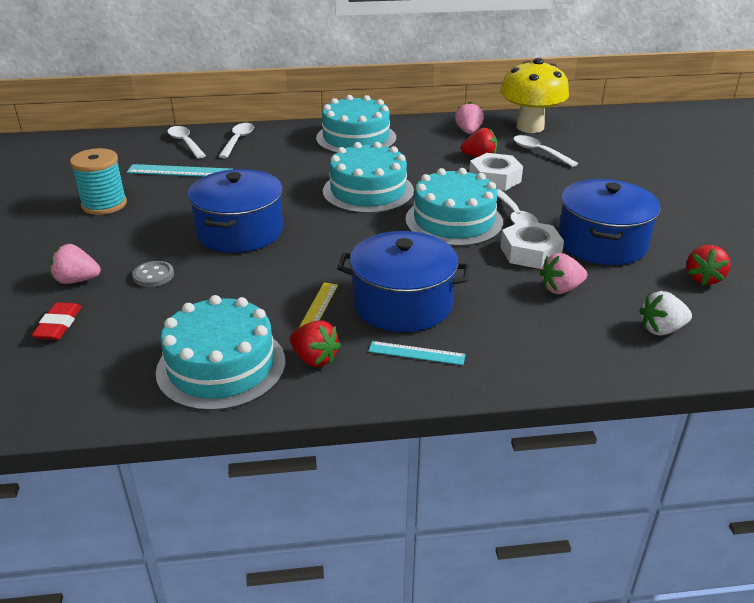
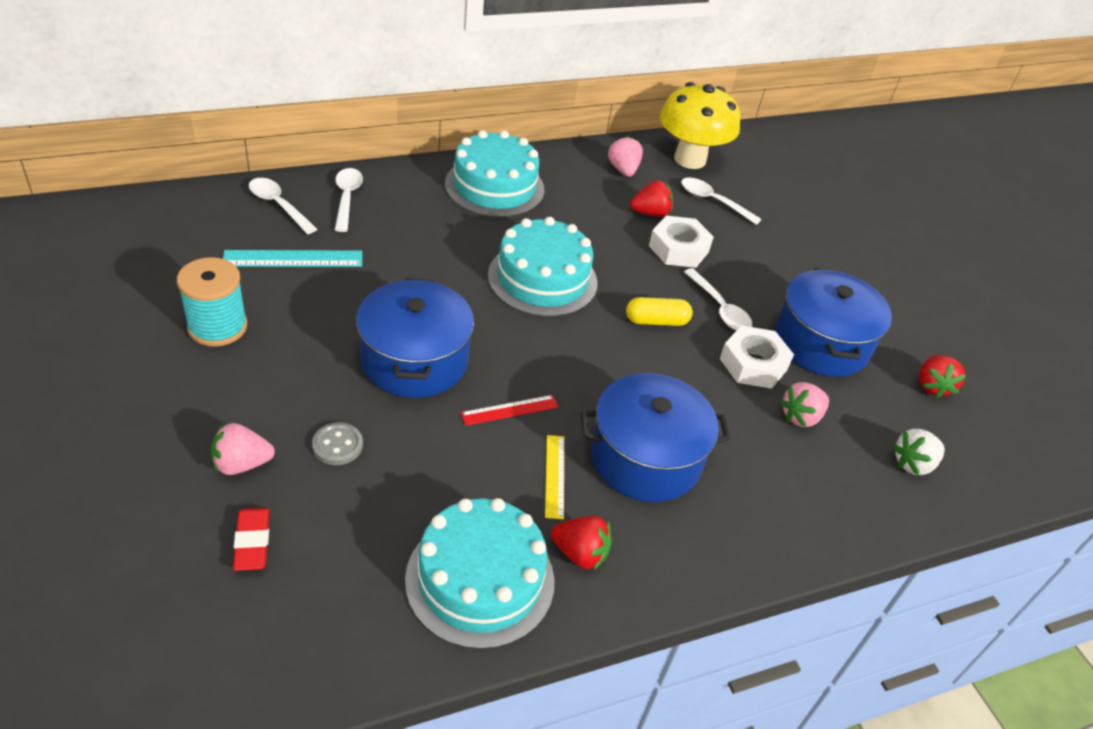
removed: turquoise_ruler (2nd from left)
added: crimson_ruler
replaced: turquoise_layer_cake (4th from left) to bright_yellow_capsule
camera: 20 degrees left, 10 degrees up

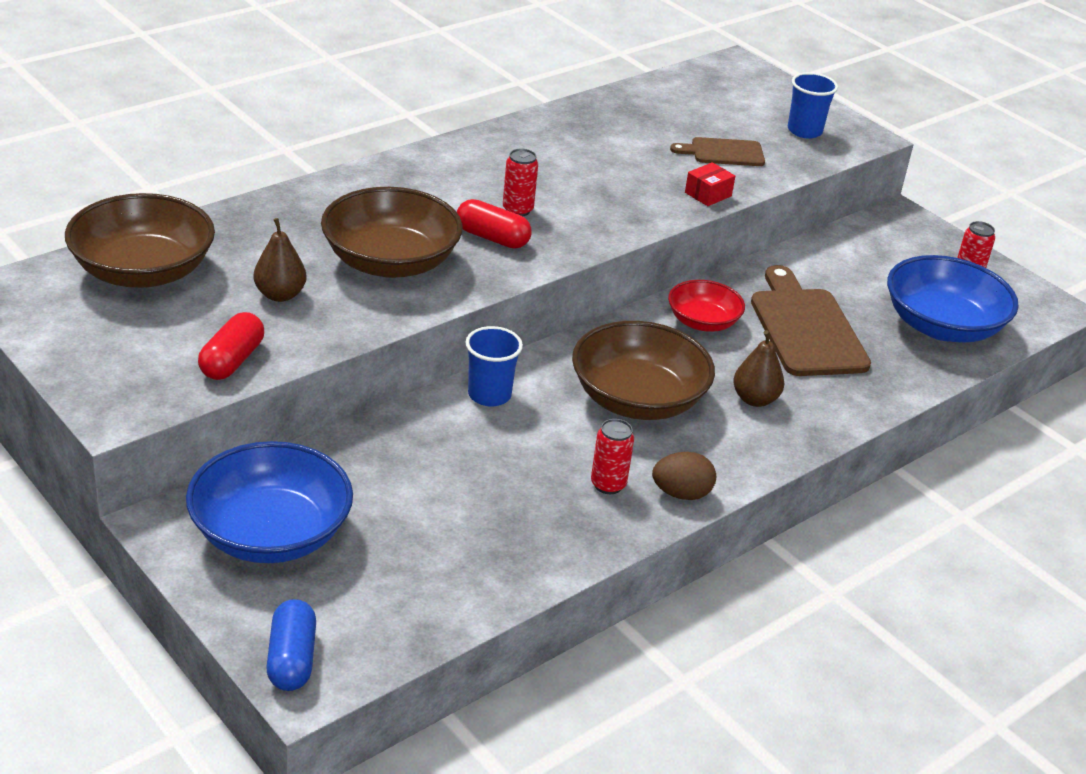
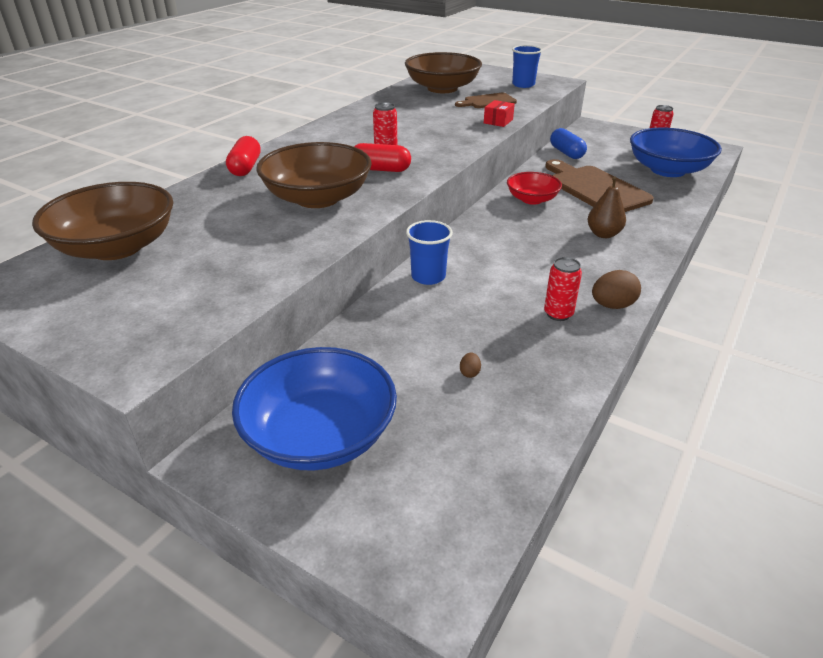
removed: russet_pear_fruit (1st from left)
added: russet_egg (1st from left)
moved: crimson_capsule (1st from left); cobalt_capsule; russet_serving_bowl (3rd from left)
camera: 15 degrees left, 0 degrees up

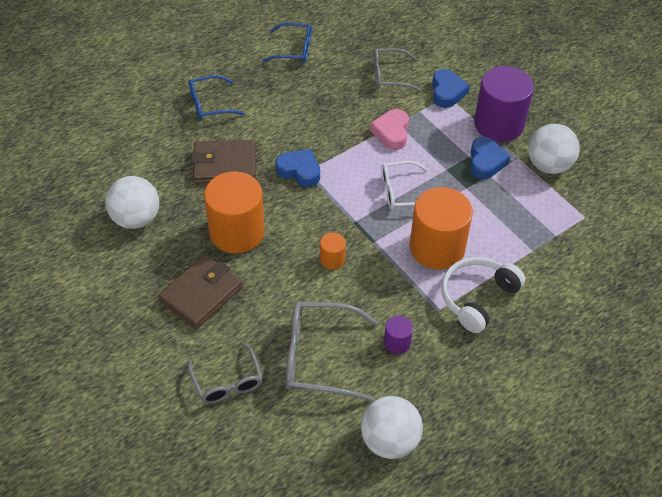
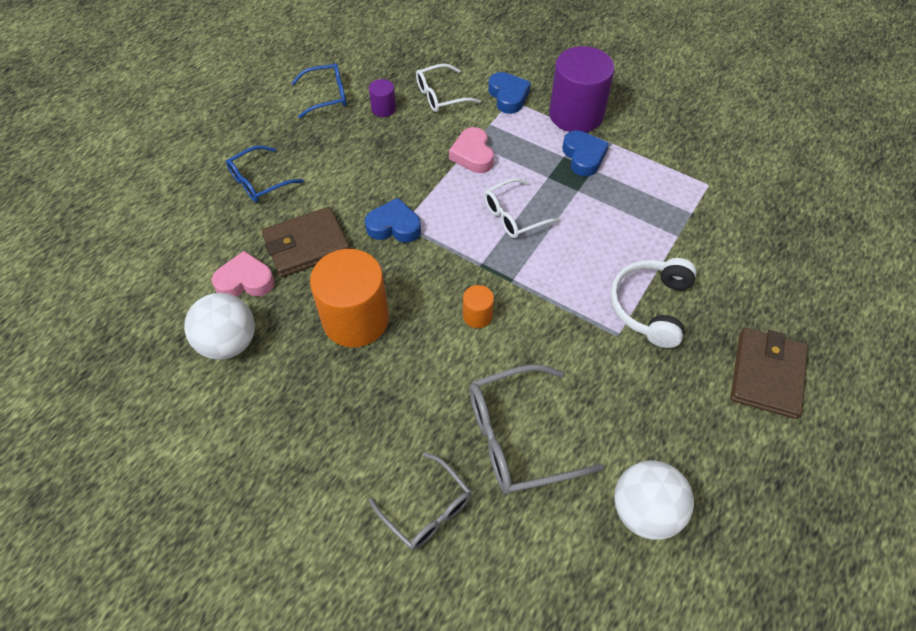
removed: orange_solid_cylinder (3rd from left); pure_white_play_ball (3rd from left)
added: rose-pink_heart (1st from left)
moved: russet_billfold (1st from left in the first image) to russet_billfold (2nd from left); violet_solid_cylinder (1st from left)
recoloured: gray_glasses (3rd from left) to pure_white_glasses (1st from left)
camera: 20 degrees left, 5 degrees up

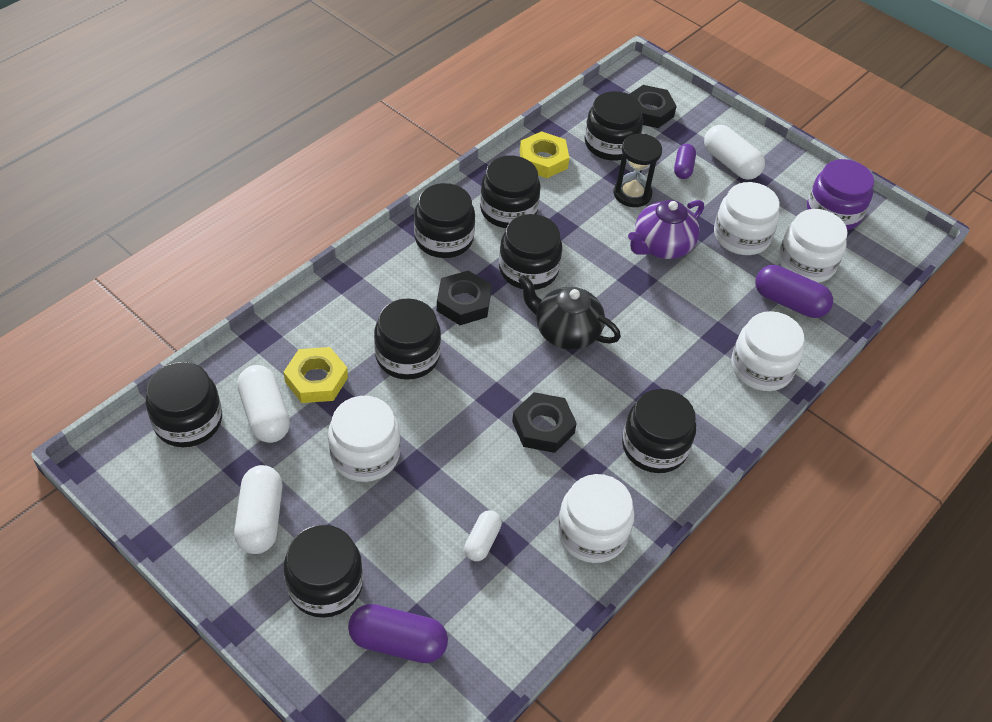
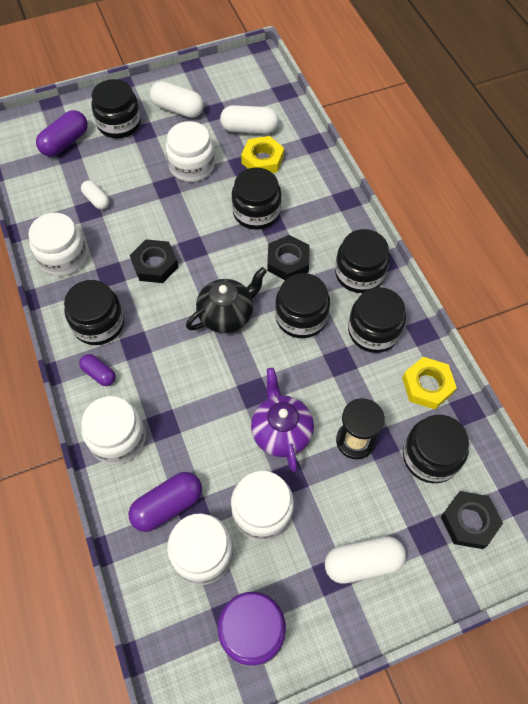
removed: black_jam_jar (1st from left)
moved: violet_capsule (2nd from left)
camera: 120 degrees right, 10 degrees up

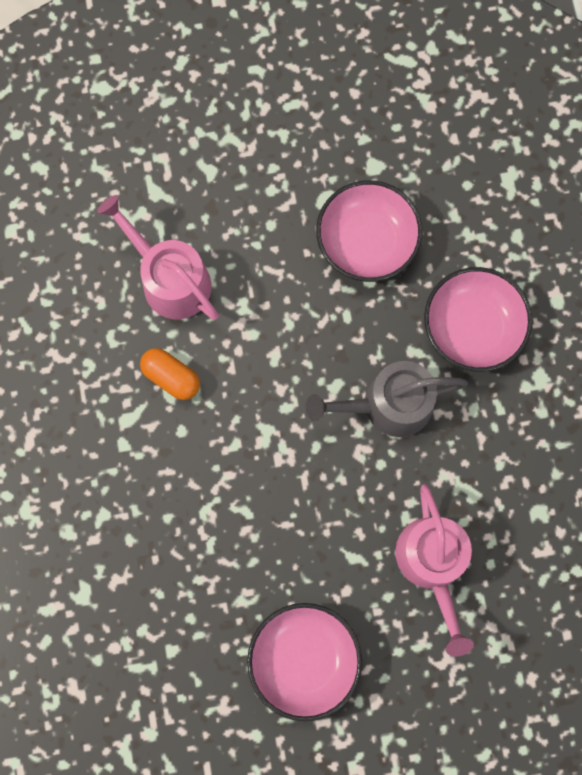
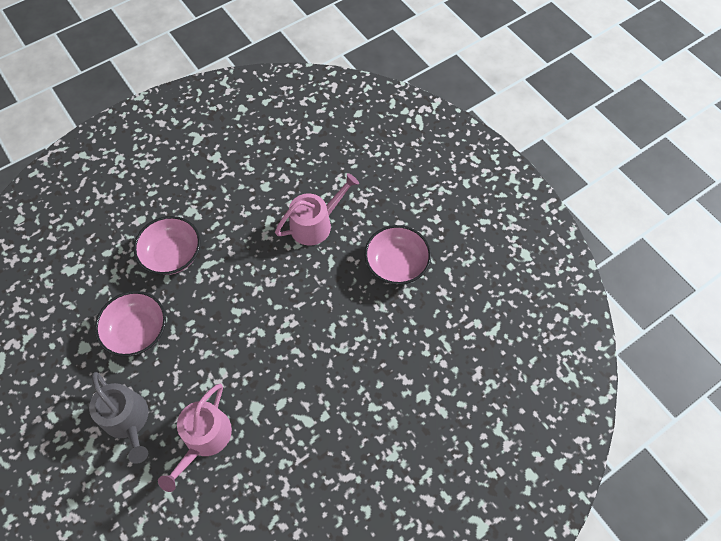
removed: orange_capsule
moved: gray_sprinkling_can
camera: 115 degrees left, 15 degrees down

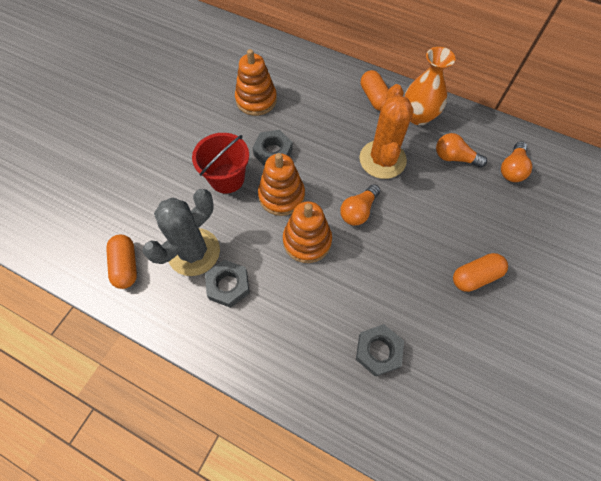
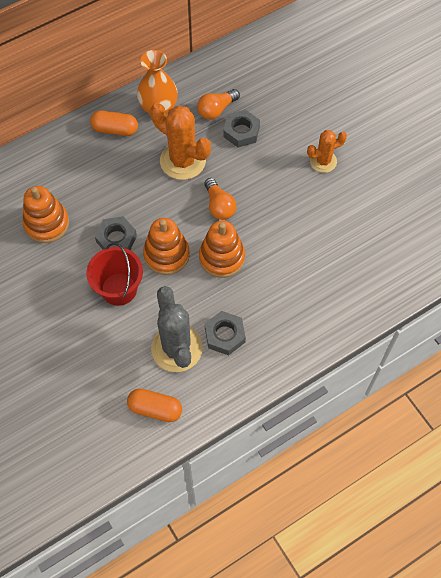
removed: orange_light_bulb (3rd from left)
moved: gray_nut (3rd from left)
replaced: orange_capsule (3rd from left) to orange_prickly_plant (2nd from left)
camera: 60 degrees left, 0 degrees up

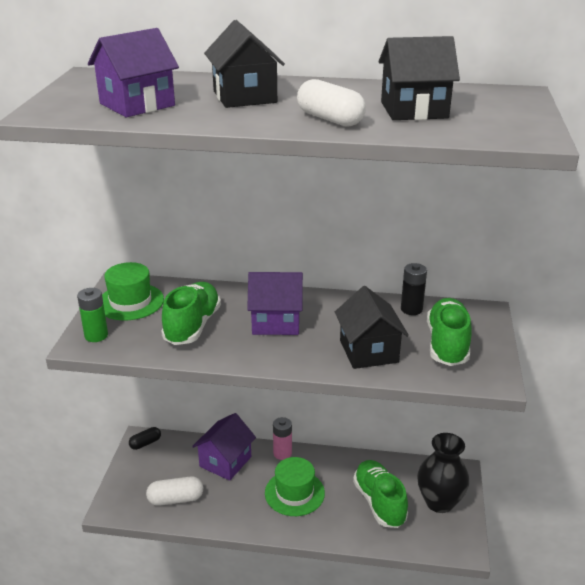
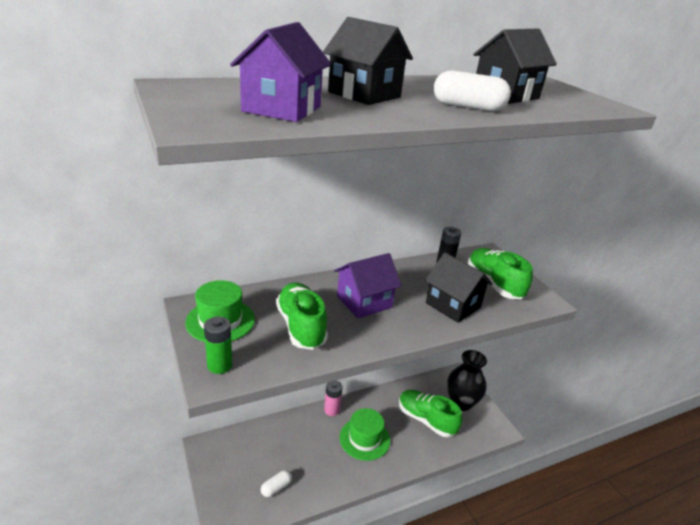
removed: black_capsule; violet_house (2nd from left)
resized: pure_white_capsule (1st from left) x0.65
camera: 35 degrees left, 0 degrees up

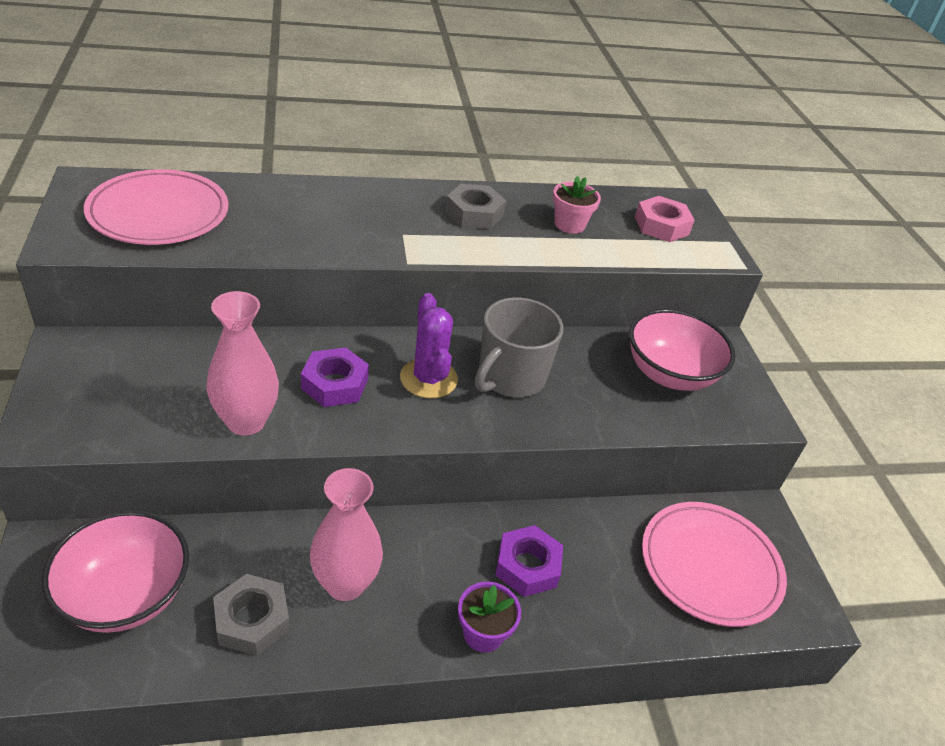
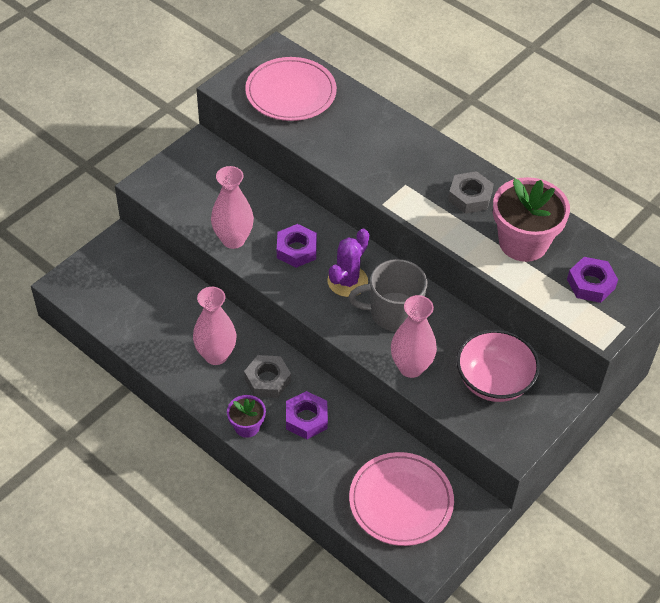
removed: rose-pink_serving_bowl (1st from left)
added: rose-pink_tall_vase (3rd from left)
moved: gray_nut (1st from left)
recoloured: rose-pink_nut to violet_nut (3rd from left)
resized: rose-pink_plant_pot x1.95
camera: 55 degrees right, 10 degrees up

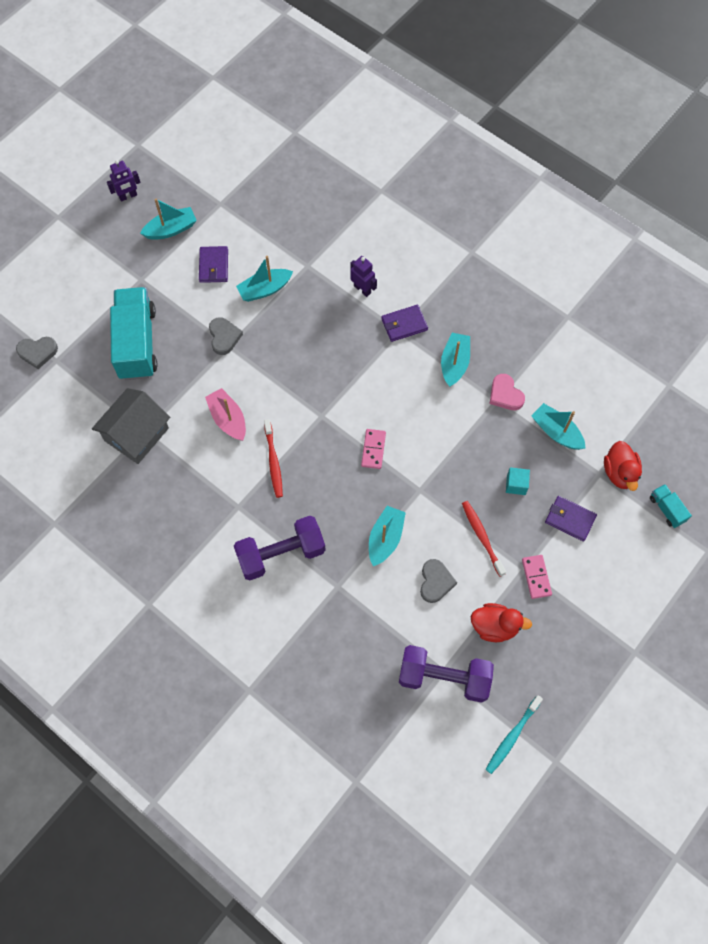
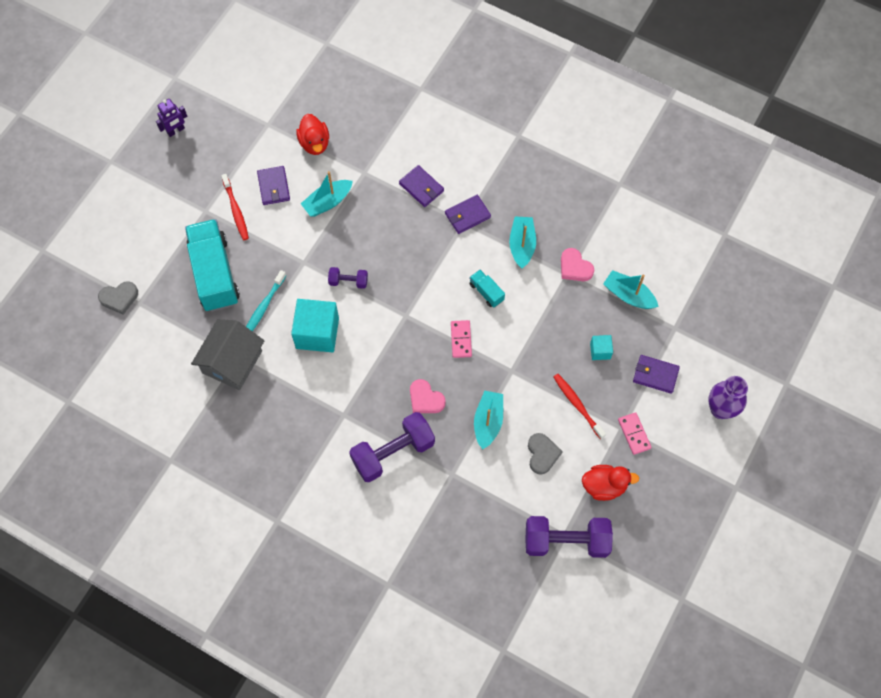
removed: turquoise_boat (1st from left); gray_heart (2nd from left)
added: violet_hand_weight (1st from left); rose-pink_heart (1st from left); violet_tall_vase
moved: crimson_dental_brush (1st from left); turquoise_dental_brush; crimson_duck (2nd from left in the first image) to crimson_duck (1st from left); turquoise_lorry (2nd from left)
replaced: rose-pink_boat to turquoise_block (1st from left); violet_toy_robot (2nd from left) to violet_billfold (2nd from left)
camera: 10 degrees left, 0 degrees up

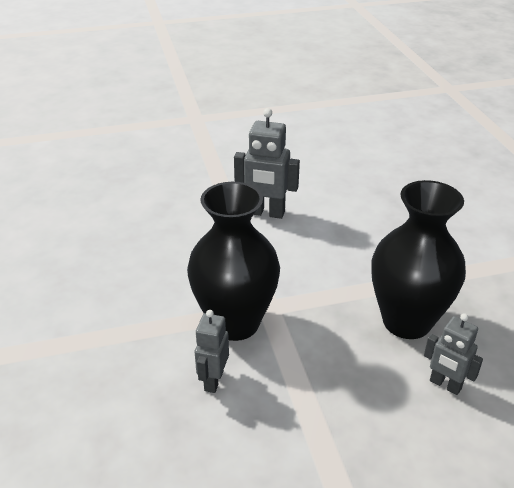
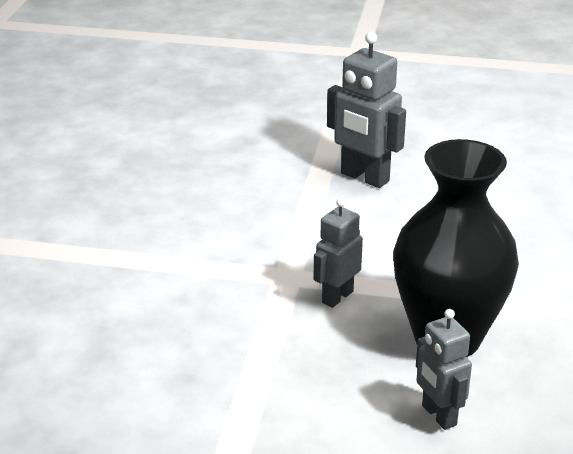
removed: black_tall_vase (1st from left)
moved: gray_toy_robot (1st from left)
camera: 25 degrees right, 5 degrees down

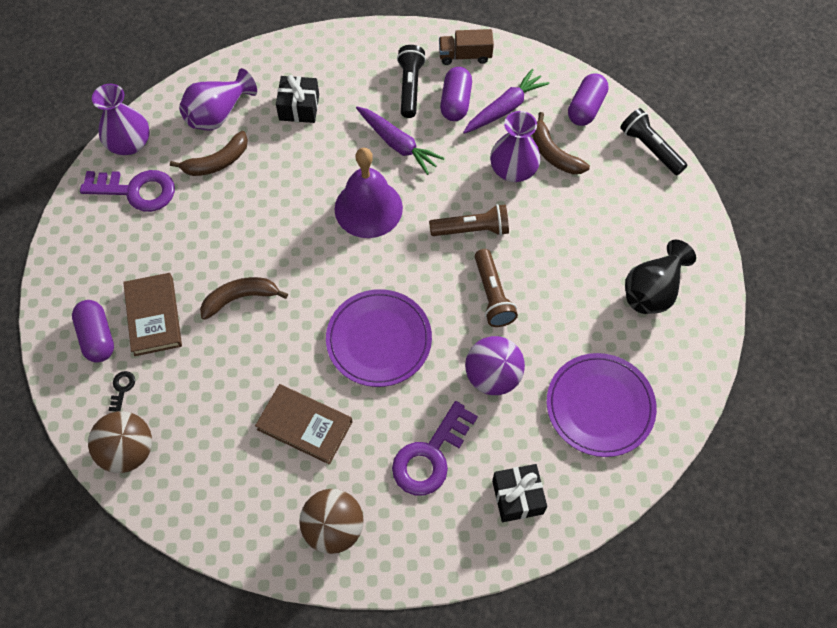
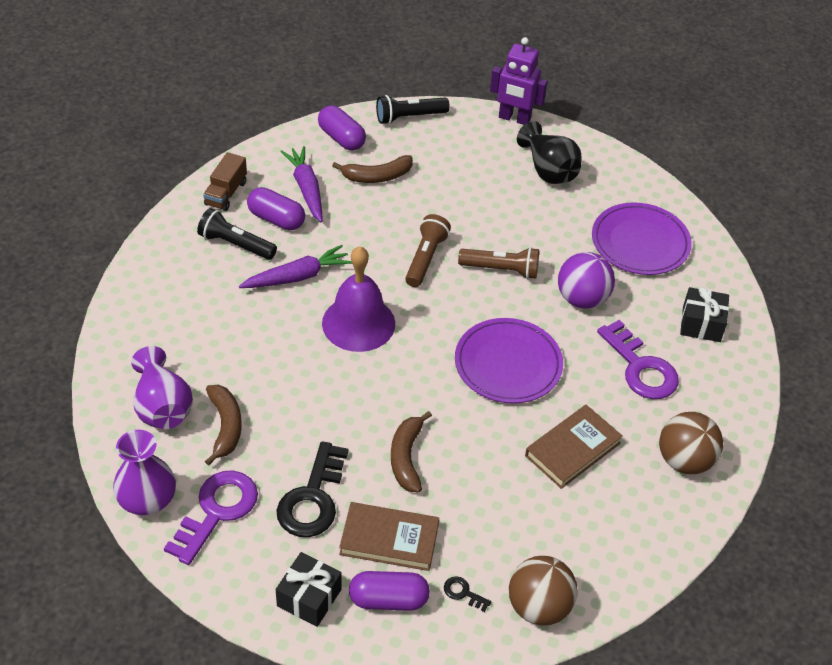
removed: violet_tall_vase (3rd from left)
added: black_key (1st from left); violet_toy_robot
moved: black_gift (1st from left)
camera: 70 degrees left, 15 degrees down

